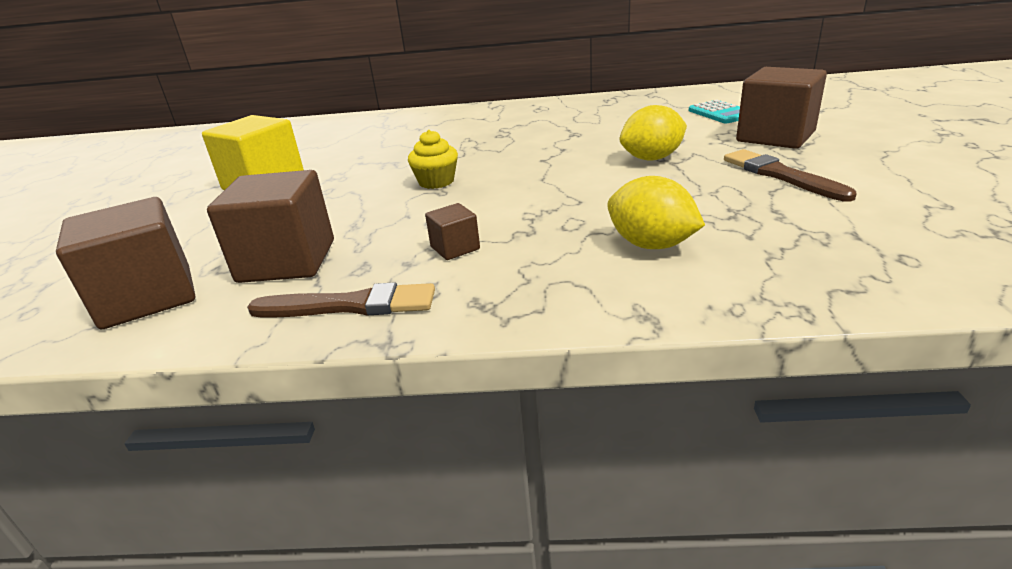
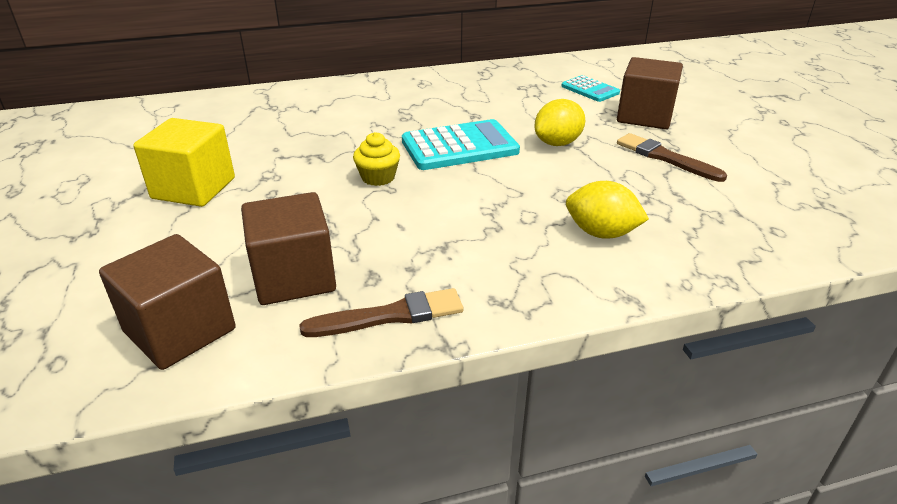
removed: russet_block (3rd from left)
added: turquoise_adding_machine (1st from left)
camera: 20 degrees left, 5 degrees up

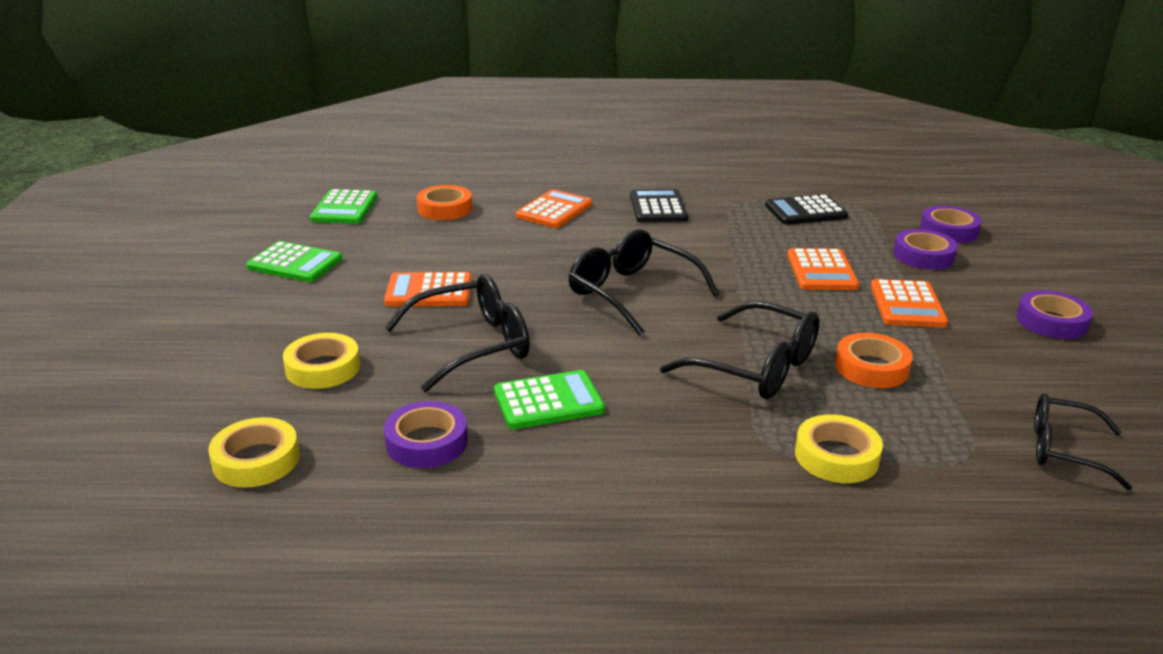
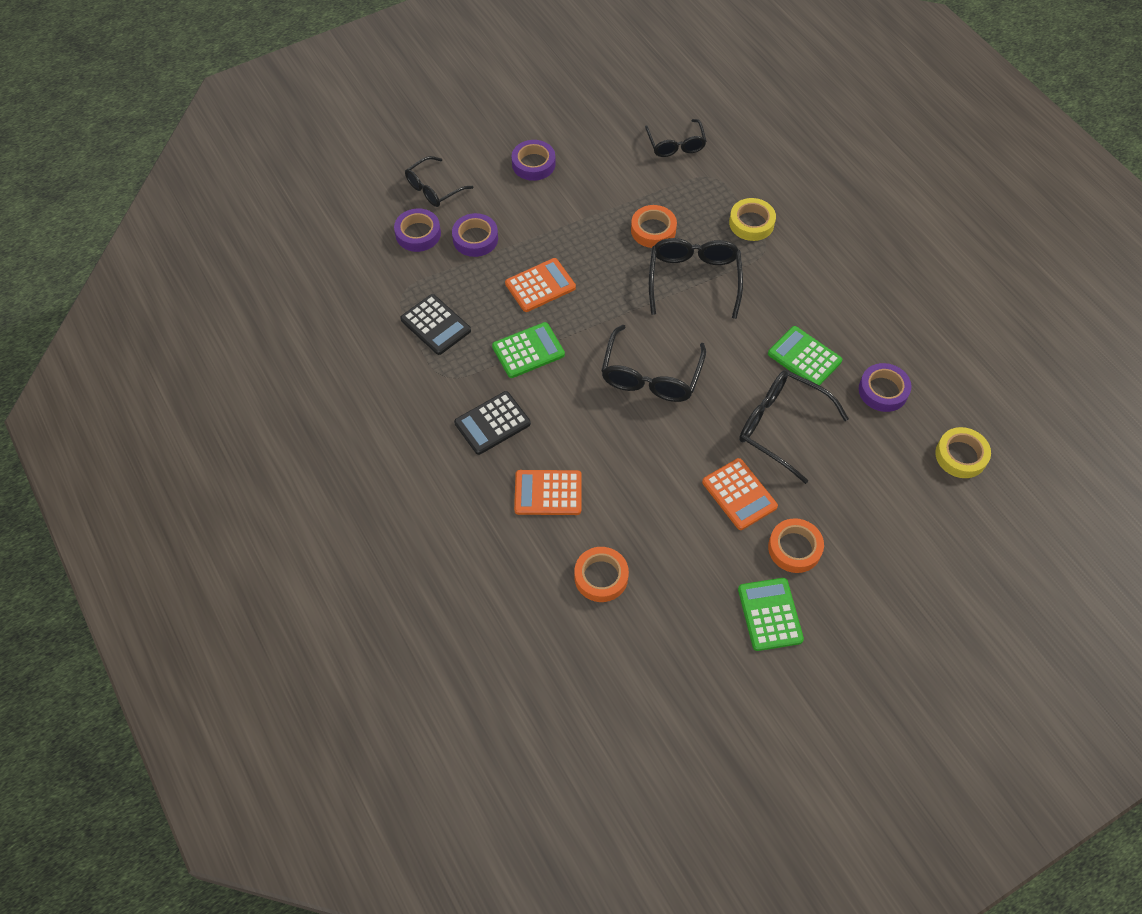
removed: bright_yellow_tape (2nd from left); orange_adding_machine (4th from left)
added: black_glasses (1st from left); orange_tape (3rd from left)
moved: emerald_adding_machine (2nd from left in the first image) to emerald_adding_machine (1st from left)
camera: 120 degrees left, 30 degrees up

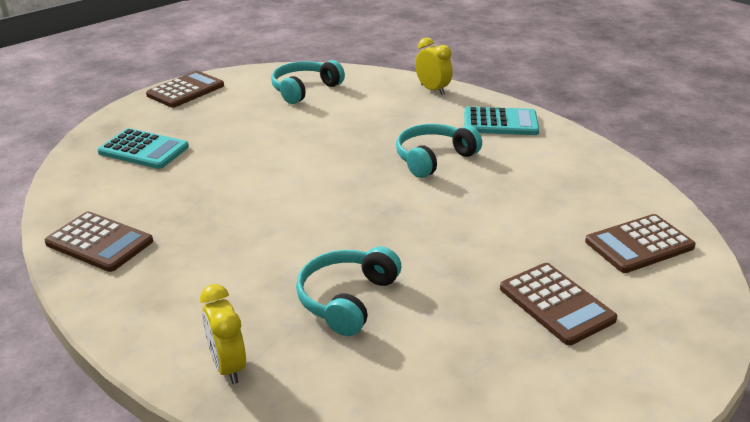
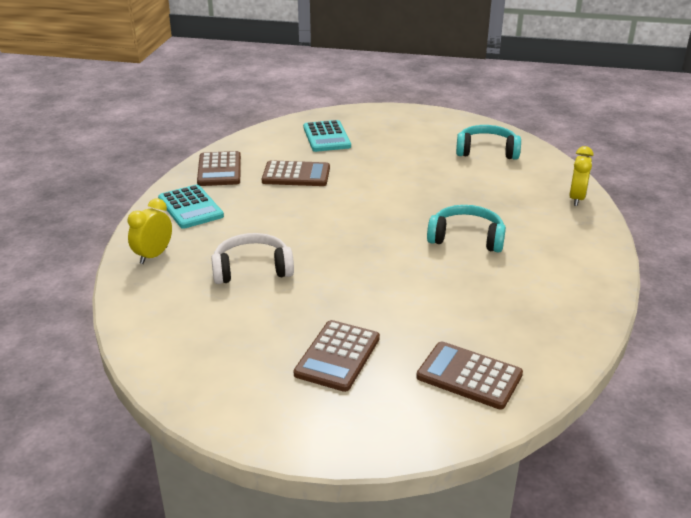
moved: russet_adding_machine (2nd from left); turquoise_adding_machine (2nd from left in the first image) to turquoise_adding_machine (1st from left)
recoloured: turquoise_headset (2nd from left) to pure_white_headset
camera: 55 degrees right, 0 degrees up

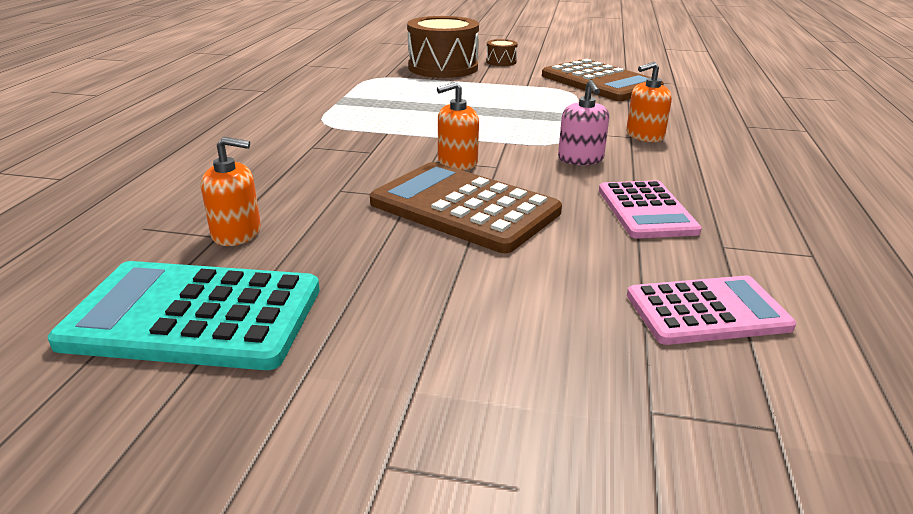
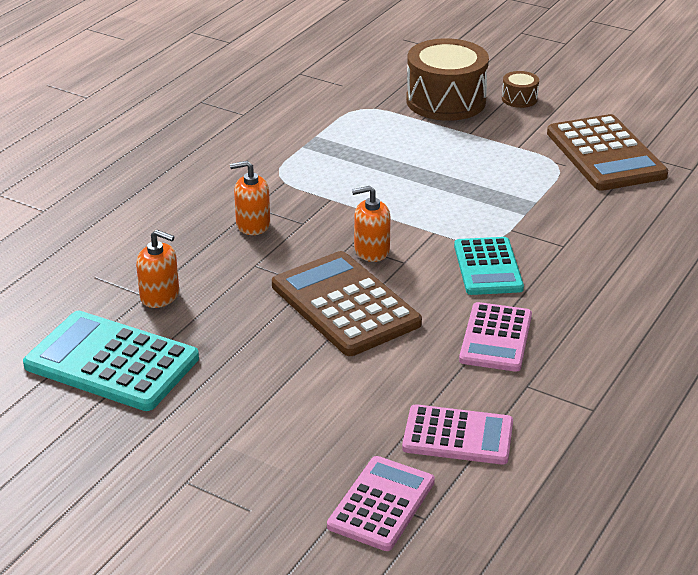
added: rose-pink_adding_machine (1st from left)
moved: orange_pump_bottle (3rd from left in the first image) to orange_pump_bottle (2nd from left)
replaced: rose-pink_pump_bottle to turquoise_adding_machine (2nd from left)
camera: 20 degrees right, 5 degrees up

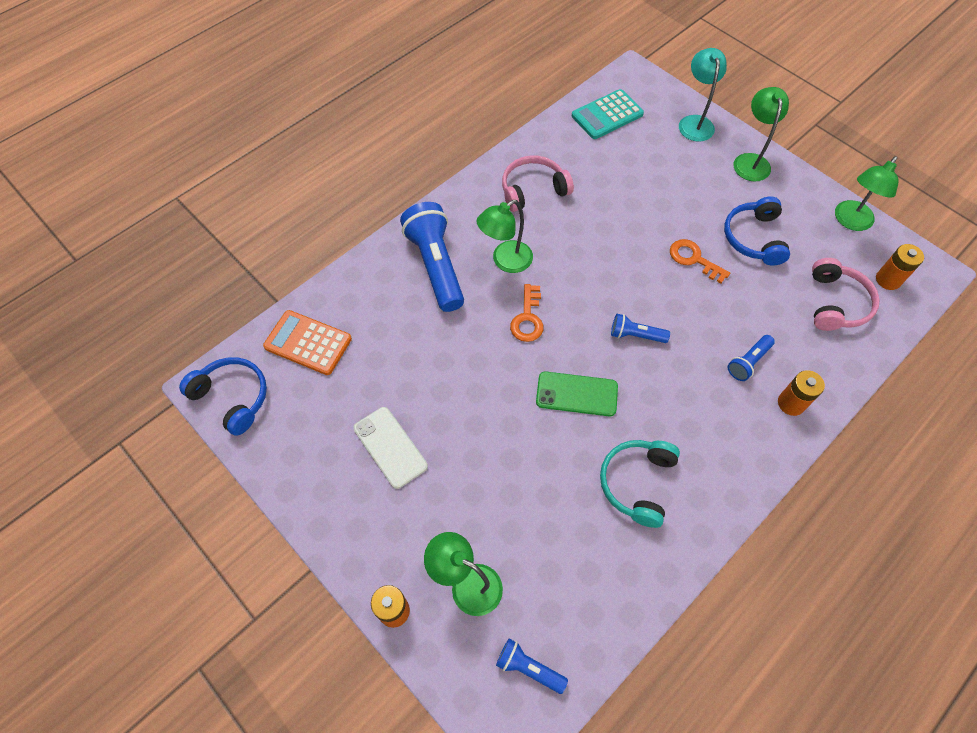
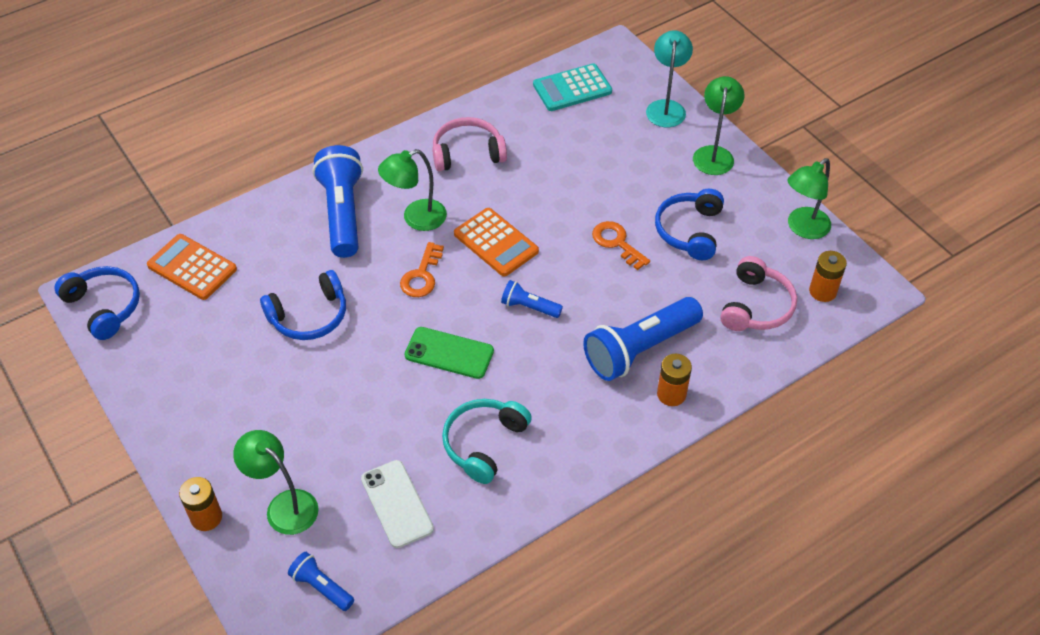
added: cobalt_headset (2nd from left); orange_adding_machine (2nd from left)
moved: pure_white_smartphone
resized: cobalt_pocket_torch (4th from left) x2.03
camera: 10 degrees right, 10 degrees down

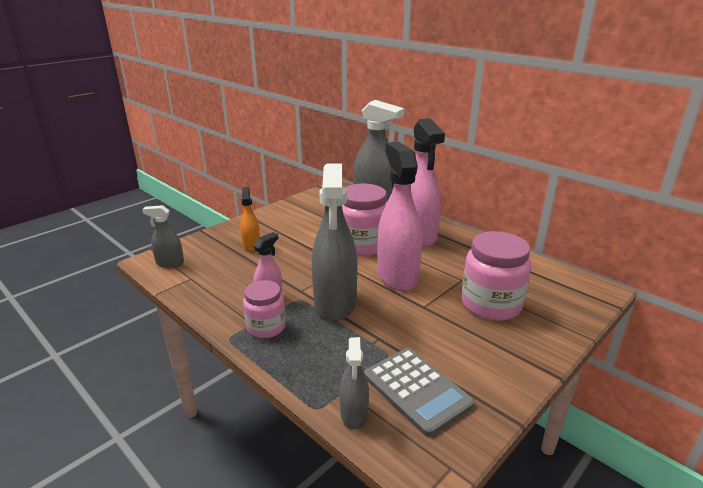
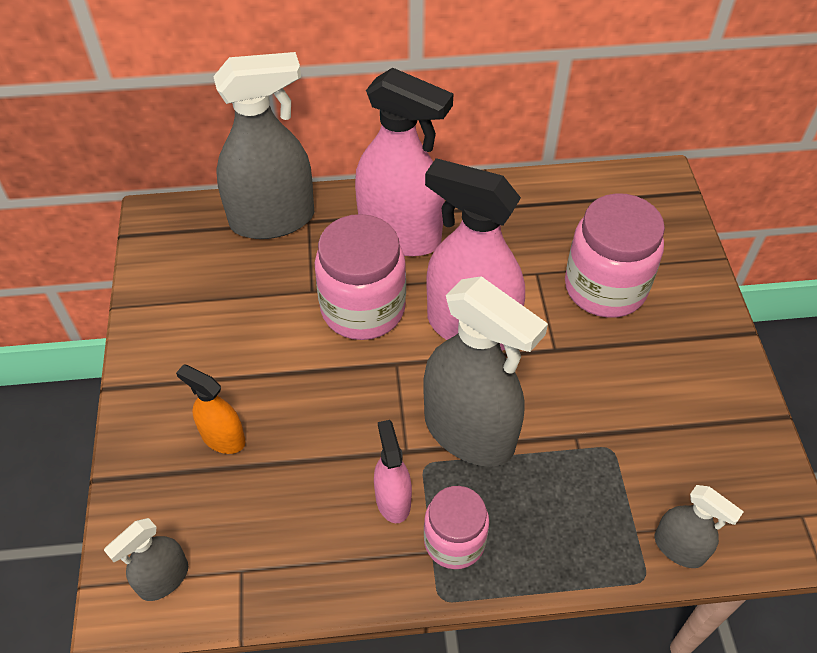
removed: gray_adding_machine
camera: 50 degrees left, 25 degrees up

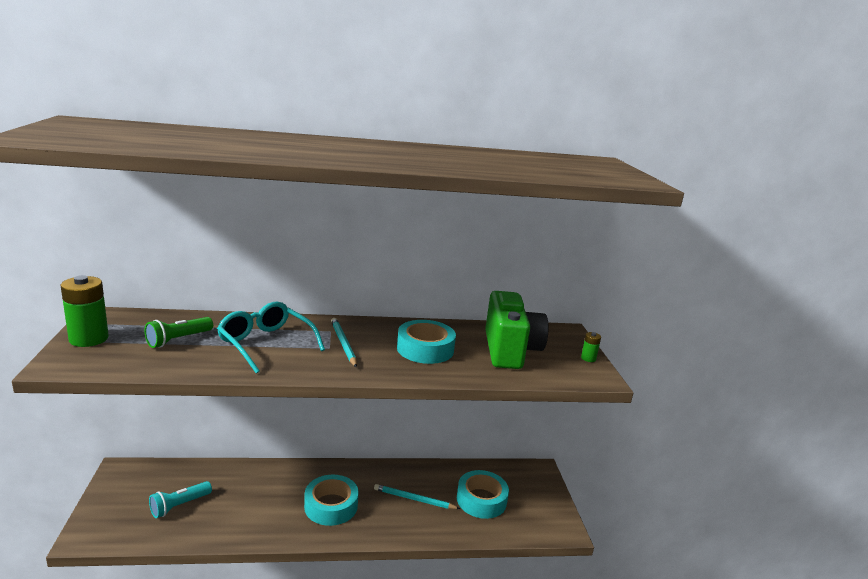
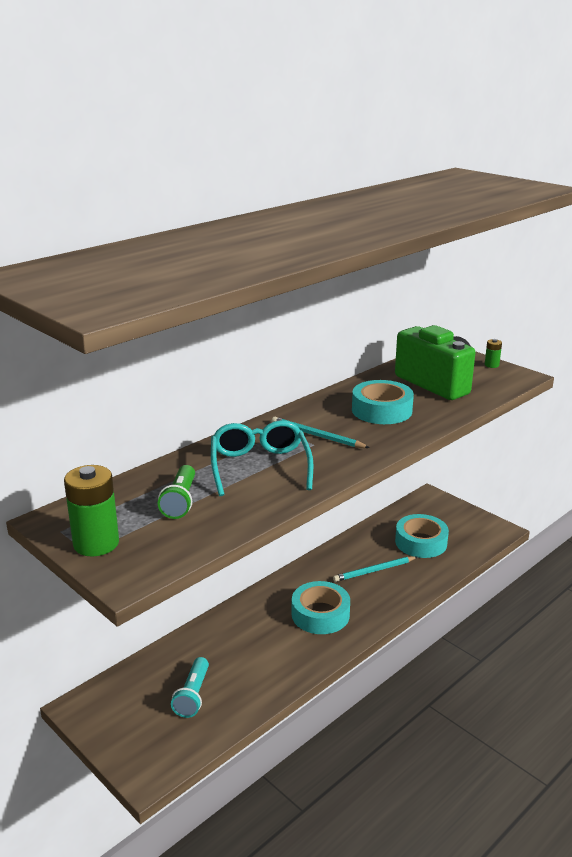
turned: turquoise_glasses 75 degrees clockwise
camera: 35 degrees left, 5 degrees up

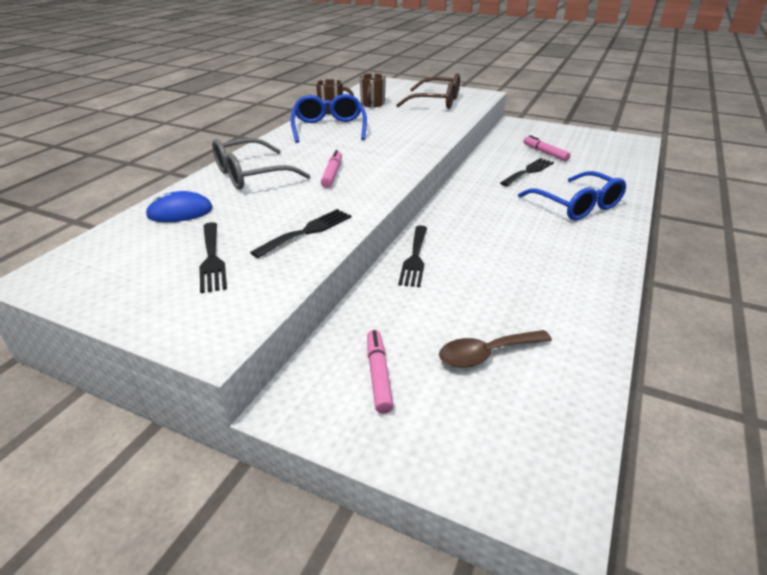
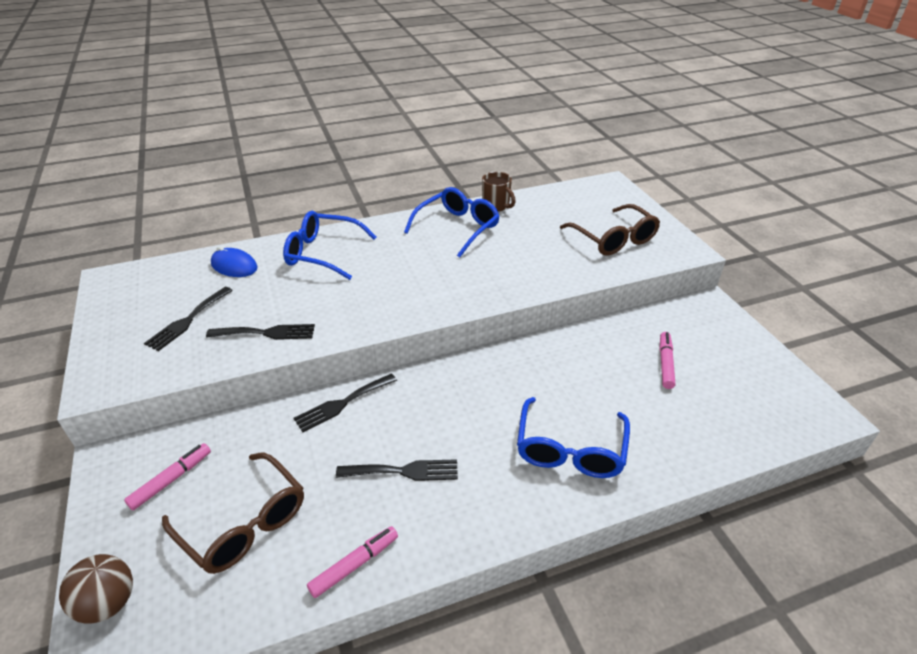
removed: russet_coffee_mug (2nd from left)
added: russet_play_ball
moved: rose-pink_marker_pen (1st from left in the first image) to rose-pink_marker_pen (2nd from left); black_dinner_fork (4th from left)
replaced: russet_spoon to russet_glasses (1st from left)
recoloured: gray_glasses to cobalt_glasses (1st from left)
camera: 45 degrees right, 5 degrees up

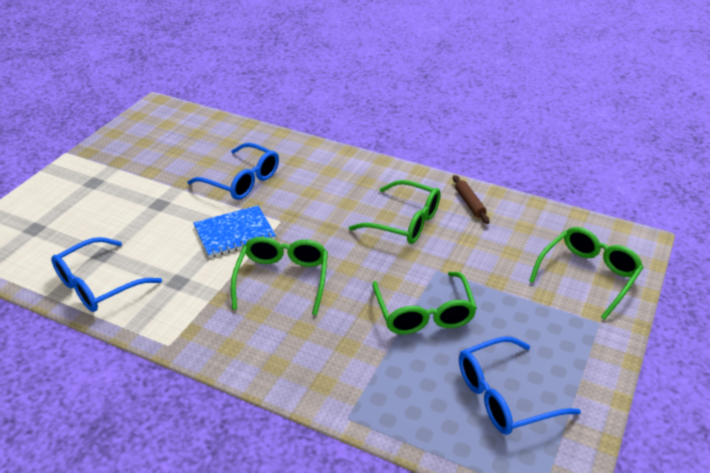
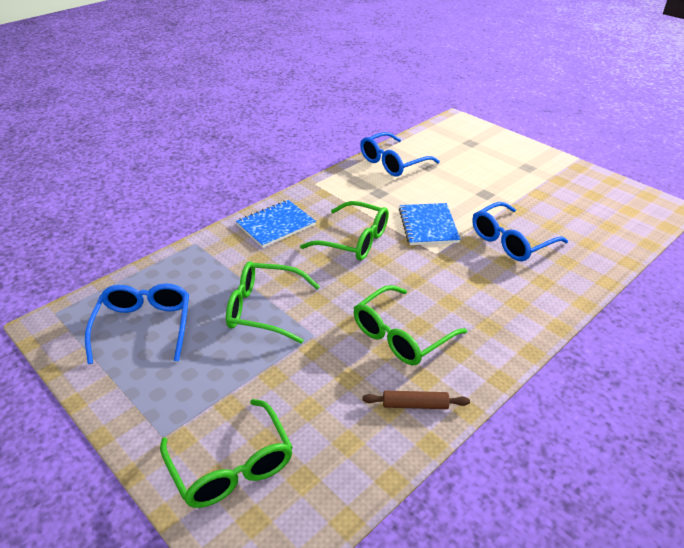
added: cobalt_notepad (1st from left)
turned: cobalt_glasses (1st from left in the first image) 105 degrees counterclockwise
camera: 110 degrees right, 0 degrees up

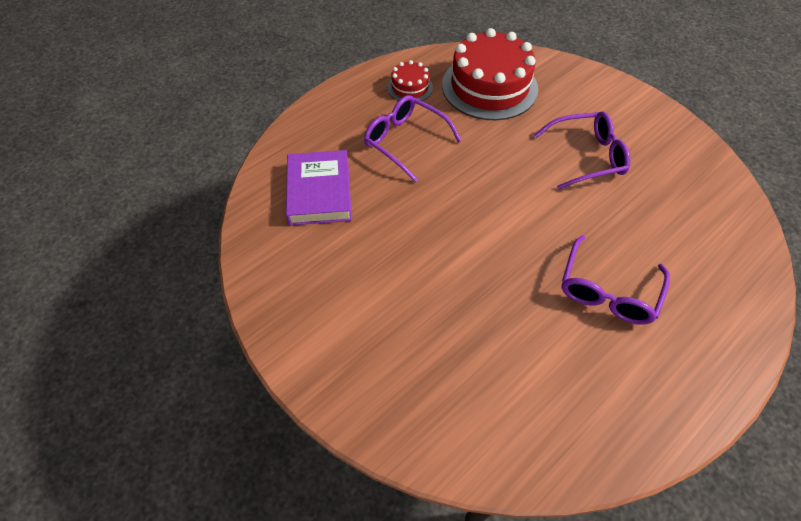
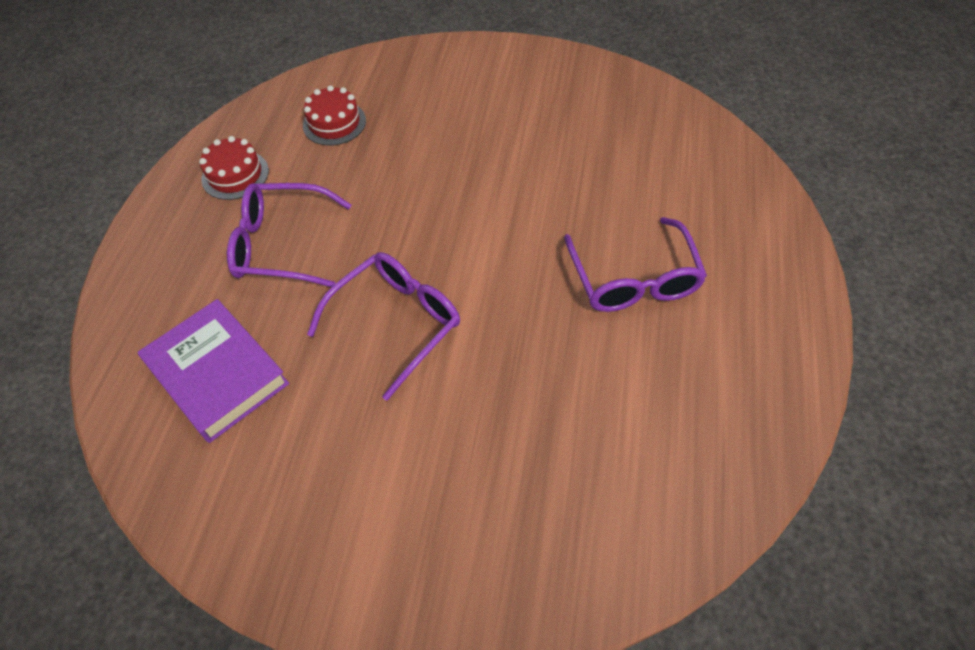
moved: violet_glasses (2nd from left)
resized: crimson_layer_cake (2nd from left) x0.47
camera: 35 degrees left, 0 degrees up

